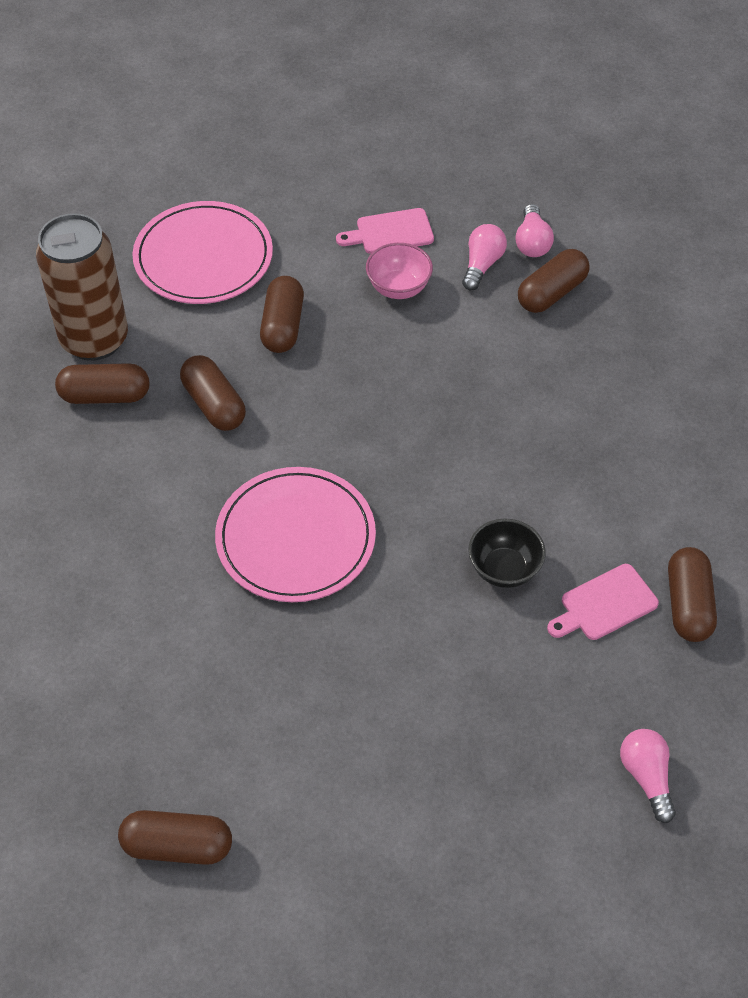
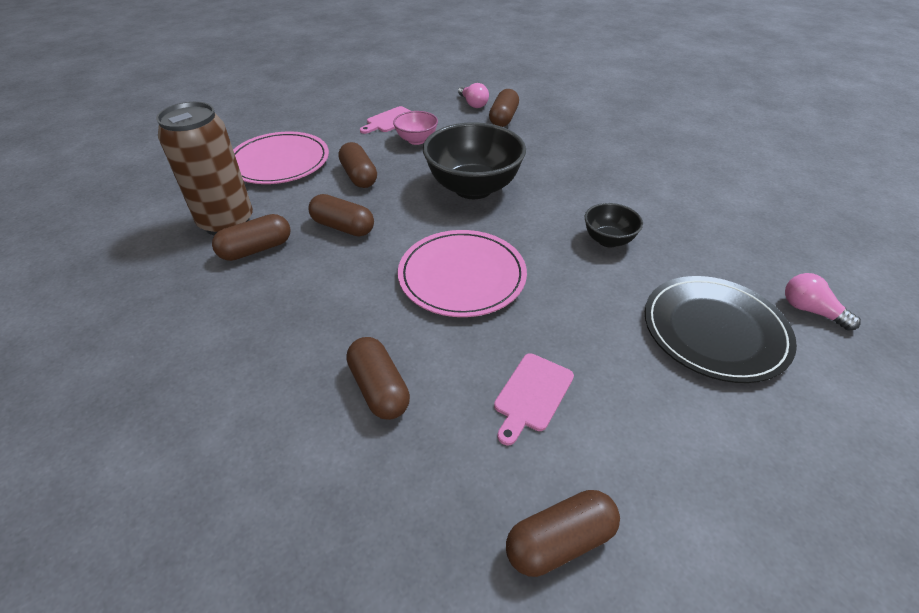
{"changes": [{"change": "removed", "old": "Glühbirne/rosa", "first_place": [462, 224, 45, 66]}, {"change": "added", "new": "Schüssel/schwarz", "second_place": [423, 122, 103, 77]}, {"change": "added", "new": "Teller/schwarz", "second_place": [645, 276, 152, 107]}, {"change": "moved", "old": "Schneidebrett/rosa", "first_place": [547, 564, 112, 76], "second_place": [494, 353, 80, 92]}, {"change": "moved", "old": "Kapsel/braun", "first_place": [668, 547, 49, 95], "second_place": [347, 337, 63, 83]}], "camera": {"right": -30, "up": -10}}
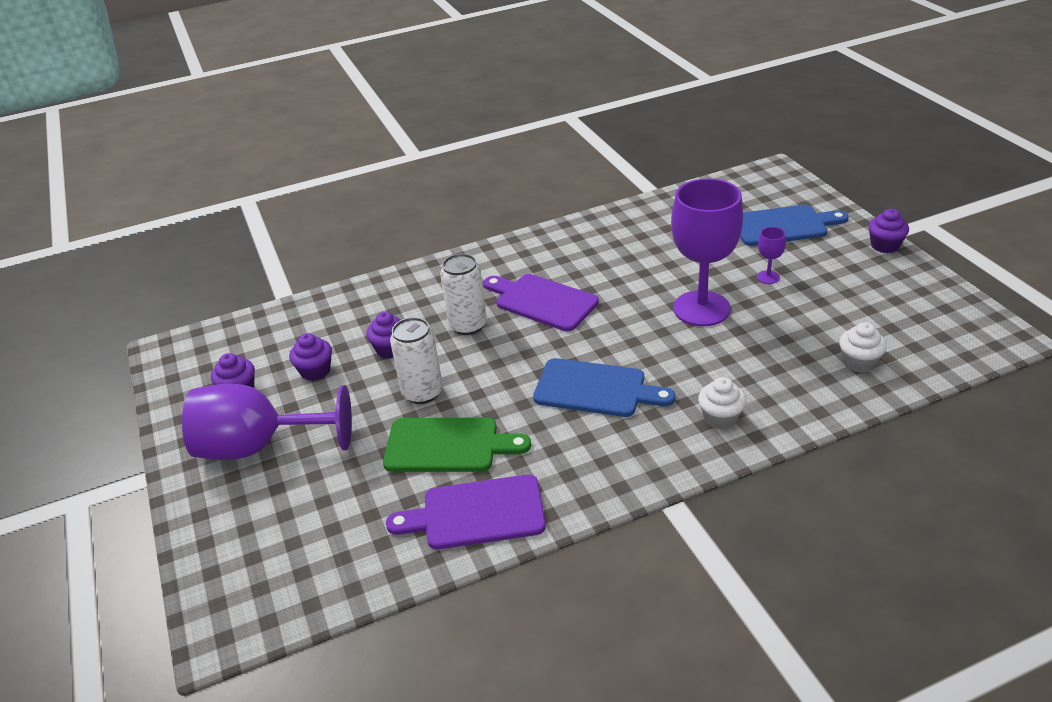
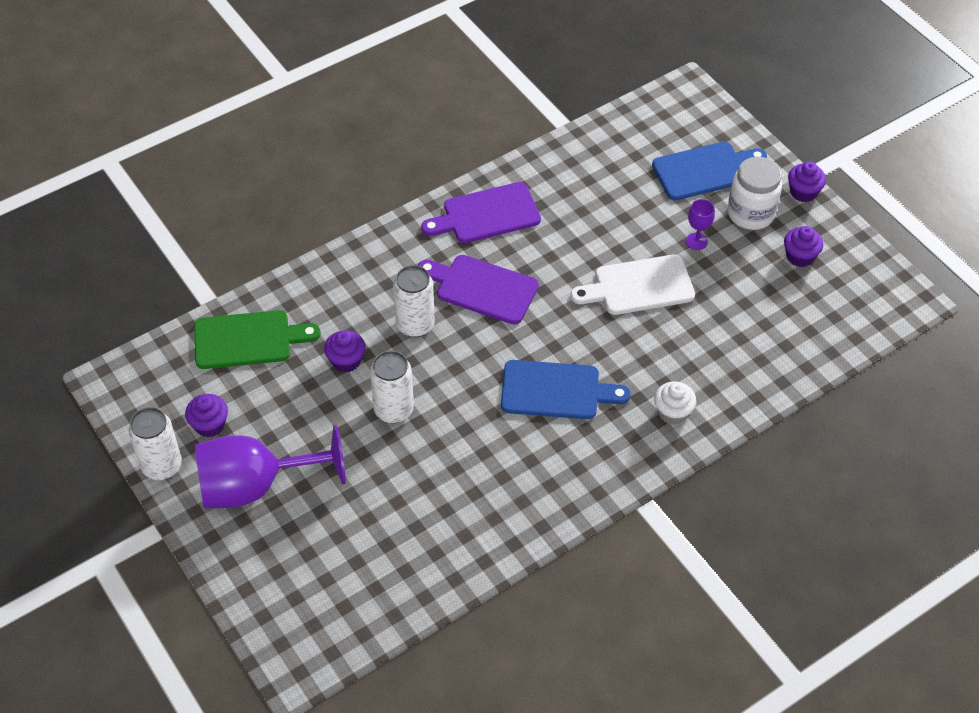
{"changes": [{"change": "removed", "old": "Muffin/weiß", "first_place": [839, 322, 48, 51]}, {"change": "added", "new": "Dose/weiß", "second_place": [129, 407, 53, 73]}, {"change": "added", "new": "Einmachglas/weiß", "second_place": [728, 157, 54, 73]}, {"change": "moved", "old": "Muffin/lila", "first_place": [289, 333, 43, 48], "second_place": [784, 226, 39, 41]}, {"change": "moved", "old": "Schneidebrett/grün", "first_place": [383, 418, 148, 54], "second_place": [194, 310, 127, 59]}, {"change": "moved", "old": "Schneidebrett/lila", "first_place": [386, 474, 160, 75], "second_place": [421, 182, 120, 61]}, {"change": "replaced", "old": "Kelch/lila", "new": "Schneidebrett/weiß", "first_place": [671, 178, 72, 148], "second_place": [571, 254, 124, 61]}], "camera": {"right": -15, "up": 15}}
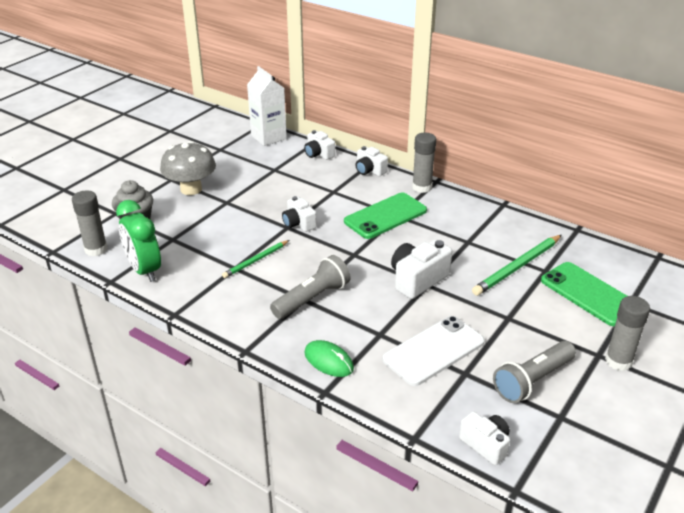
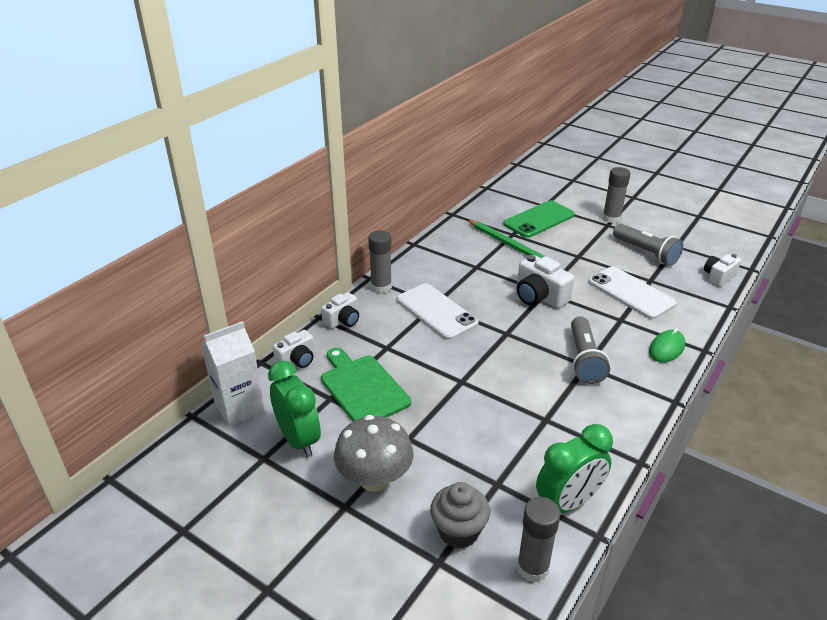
{"changes": [{"change": "removed", "old": "Bleistift/grün", "first_place": [222, 240, 67, 38]}, {"change": "removed", "old": "Kamera/weiß", "first_place": [282, 196, 35, 36]}, {"change": "added", "new": "Wecker/grün", "second_place": [268, 361, 53, 96]}, {"change": "added", "new": "Schneidebrett/grün", "second_place": [321, 348, 90, 73]}, {"change": "recoloured", "old": "Handy/grün", "new": "Handy/weiß", "first_place": [344, 192, 83, 47], "second_place": [397, 283, 82, 57]}, {"change": "turned", "old": "Taschenlampe/grau", "first_place": [270, 255, 81, 64], "second_place": [571, 316, 39, 68], "degrees": -135}], "camera": {"right": -90, "up": 0}}
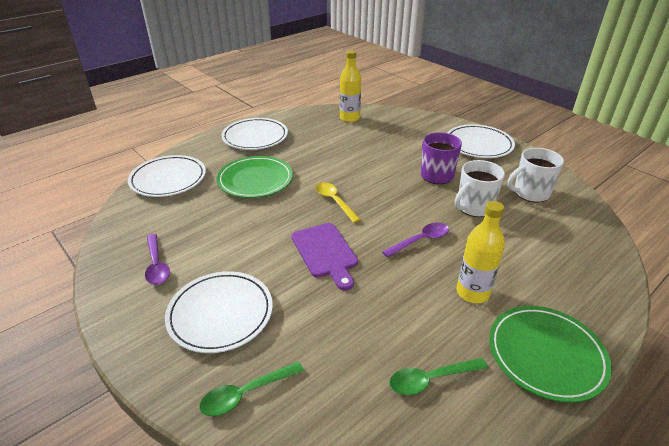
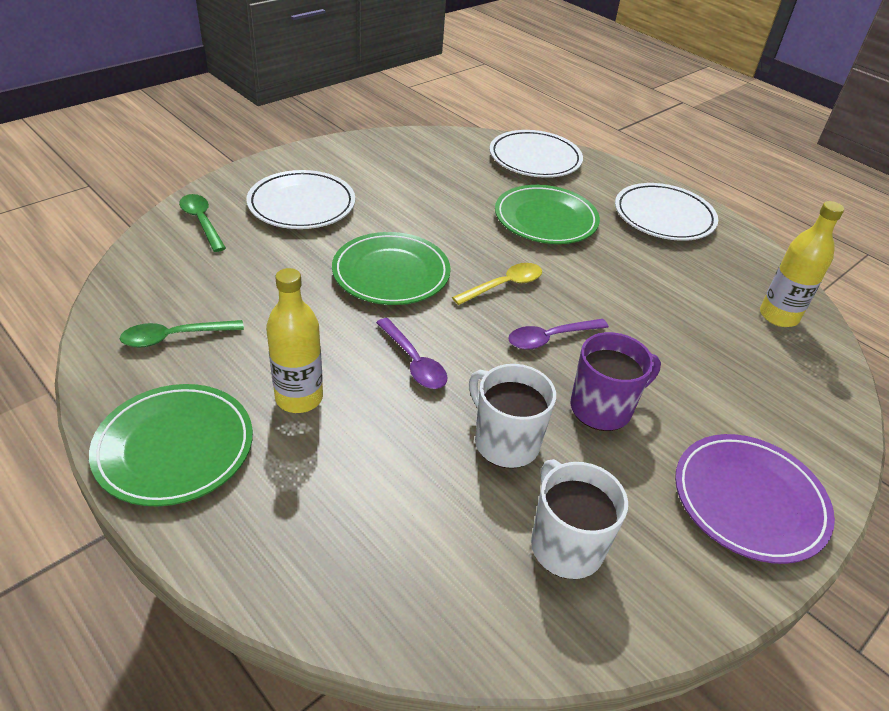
{"changes": [{"change": "moved", "old": "Löffel/lila", "first_place": [145, 234, 25, 51], "second_place": [508, 319, 101, 31]}, {"change": "replaced", "old": "Schneidebrett/lila", "new": "Teller/grün", "first_place": [292, 223, 66, 68], "second_place": [332, 232, 119, 73]}, {"change": "recoloured", "old": "Teller/weiß", "new": "Teller/lila", "first_place": [447, 124, 68, 34], "second_place": [675, 434, 160, 130]}, {"change": "turned", "old": "Löffel/grün", "first_place": [389, 358, 99, 37], "second_place": [120, 320, 124, 28], "degrees": -90}], "camera": {"right": 85, "up": 5}}
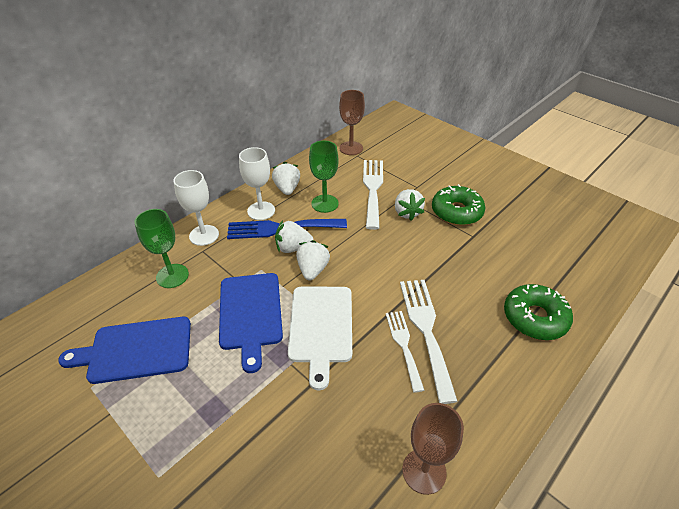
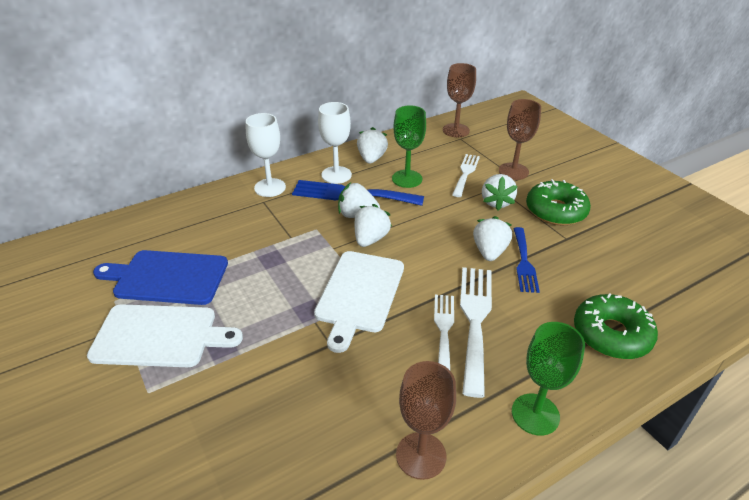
{"changes": [{"change": "removed", "old": "Schneidebrett/blau", "first_place": [219, 273, 64, 100]}, {"change": "added", "new": "Schneidebrett/weiß", "second_place": [87, 304, 156, 63]}, {"change": "added", "new": "Erdbeere/weiß", "second_place": [473, 216, 39, 45]}, {"change": "added", "new": "Kelch/braun", "second_place": [499, 99, 42, 81]}, {"change": "added", "new": "Gabel/blau", "second_place": [513, 227, 27, 66]}, {"change": "moved", "old": "Kelch/grün", "first_place": [135, 209, 54, 79], "second_place": [512, 322, 73, 114]}, {"change": "resized", "old": "Gabel/weiß", "first_place": [363, 160, 20, 70], "second_place": [452, 154, 28, 43], "factor": 0.63}], "camera": {"right": 15, "up": -5}}
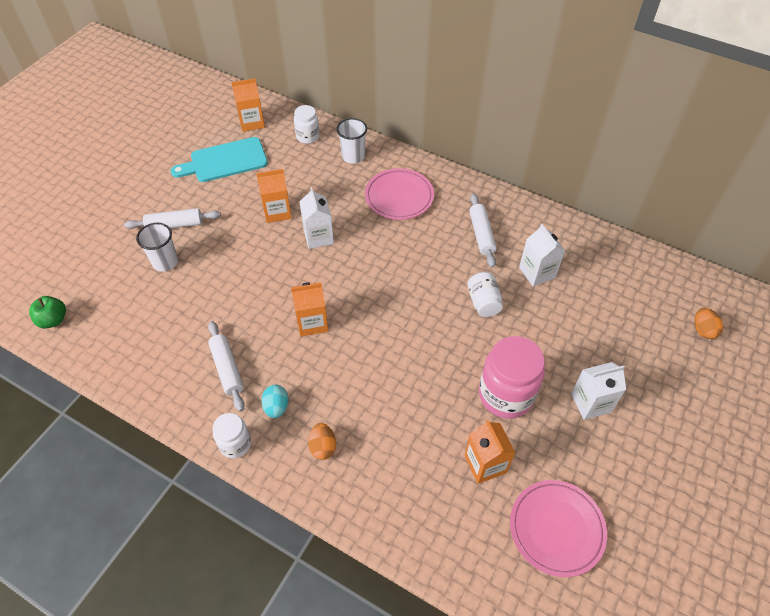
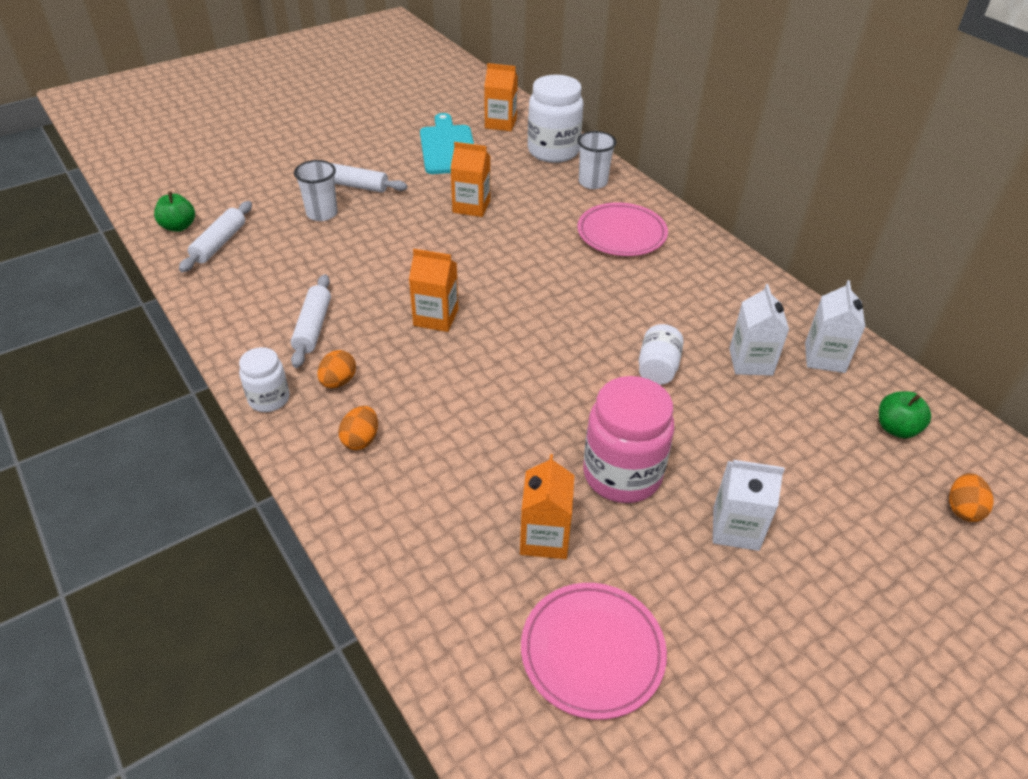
{"changes": [{"change": "added", "new": "Apfel/grün", "second_place": [879, 391, 52, 47]}, {"change": "moved", "old": "Getränkekarton/weiß", "first_place": [299, 187, 35, 62], "second_place": [805, 280, 60, 93]}, {"change": "moved", "old": "Nudelholz/weiß", "first_place": [469, 193, 28, 75], "second_place": [179, 201, 73, 71]}, {"change": "recoloured", "old": "Ei/türkis", "new": "Ei/orange", "first_place": [261, 385, 28, 33], "second_place": [317, 350, 39, 38]}, {"change": "turned", "old": "Schneidebrett/türkis", "first_place": [170, 137, 98, 45], "second_place": [420, 113, 54, 61], "degrees": 75}, {"change": "resized", "old": "Einmachglas/weiß", "first_place": [294, 105, 26, 39], "second_place": [528, 75, 56, 88], "factor": 1.8}], "camera": {"right": 25, "up": -10}}
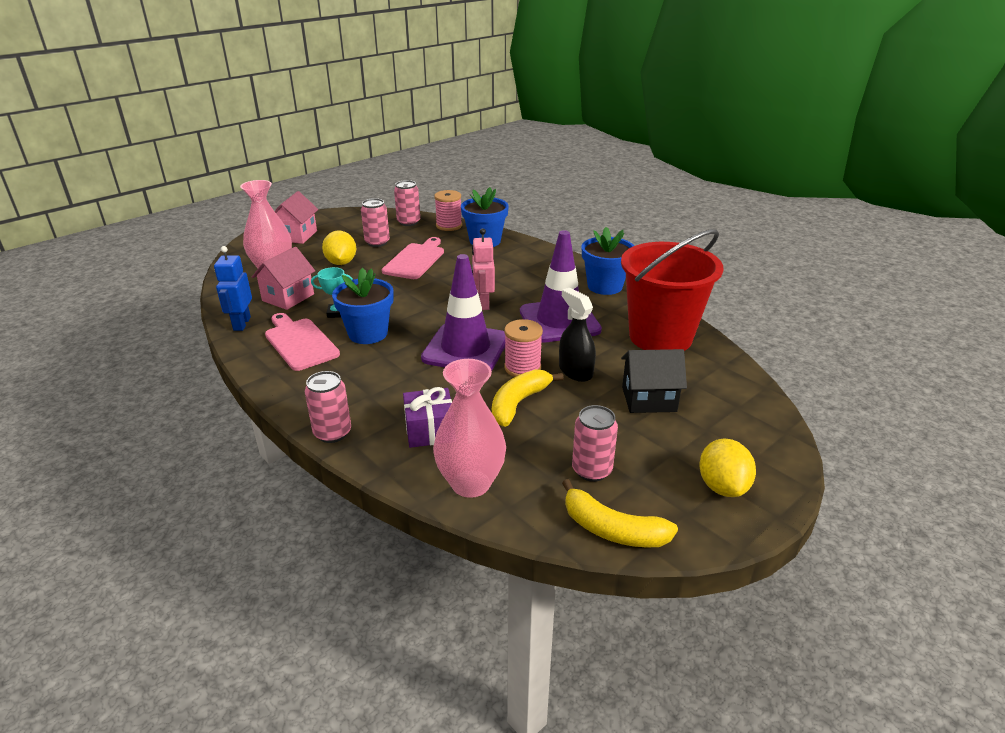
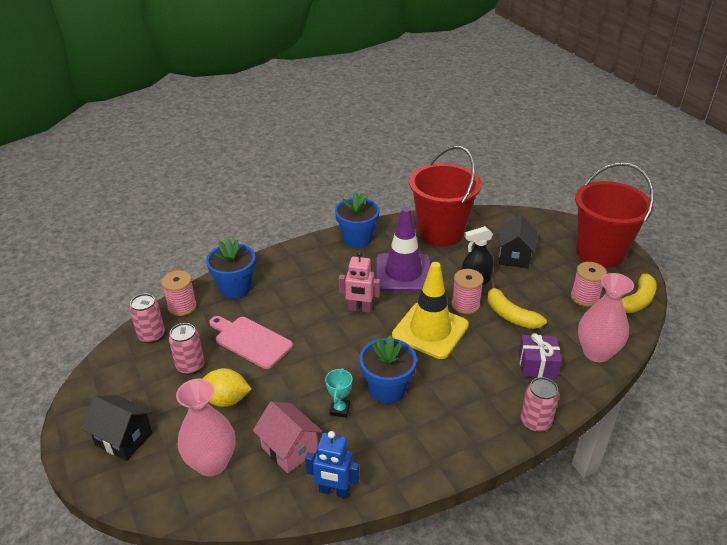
{"changes": [{"change": "removed", "old": "Schneidebrett/rosa", "first_place": [265, 313, 75, 58]}, {"change": "replaced", "old": "Dose/rosa", "new": "Garnrolle/rosa", "first_place": [572, 405, 46, 77], "second_place": [571, 262, 36, 45]}, {"change": "replaced", "old": "Zitrone/gelb", "new": "Eimer/rot", "first_place": [699, 439, 57, 58], "second_place": [575, 163, 79, 105]}, {"change": "recoloured", "old": "Haus/rosa", "new": "Haus/schwarz", "first_place": [275, 191, 43, 53], "second_place": [82, 395, 71, 66]}, {"change": "recoloured", "old": "Leitkegel/lila", "new": "Leitkegel/gelb", "first_place": [421, 254, 84, 117], "second_place": [392, 262, 77, 97]}], "camera": {"right": -75, "up": 5}}
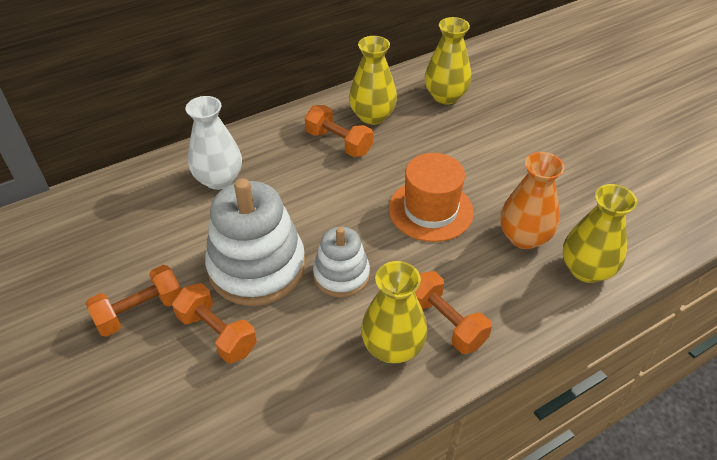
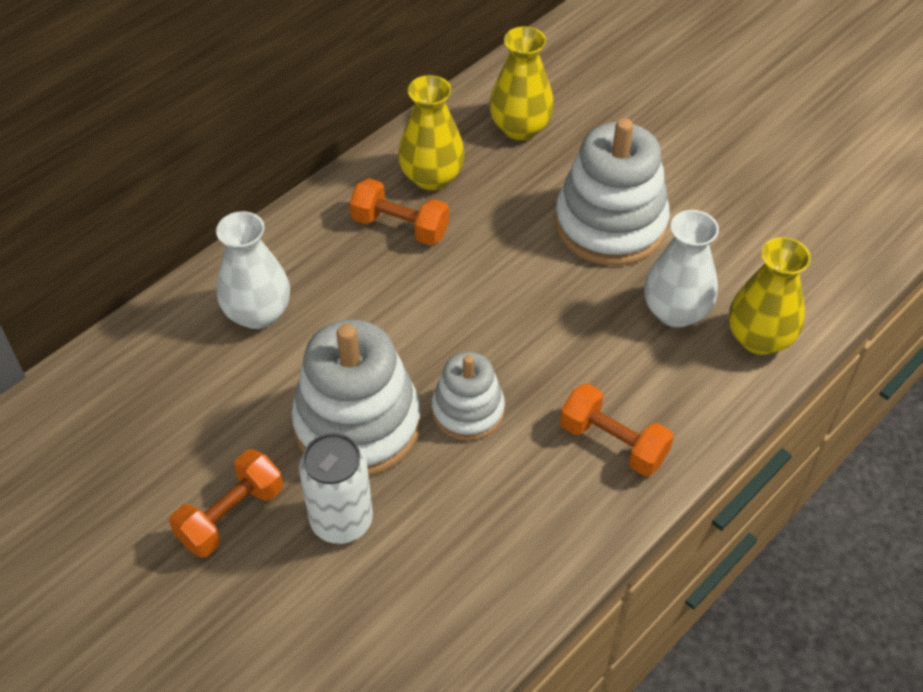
{"changes": [{"change": "removed", "old": "Vase/gelb", "first_place": [361, 261, 67, 103]}, {"change": "removed", "old": "Hut/orange", "first_place": [389, 153, 85, 89]}, {"change": "added", "new": "Stapelspielzeug/weiß", "second_place": [555, 118, 115, 148]}, {"change": "replaced", "old": "Hantel/orange", "new": "Dose/weiß", "first_place": [172, 283, 85, 81], "second_place": [299, 433, 74, 111]}, {"change": "recoloured", "old": "Vase/orange", "new": "Vase/weiß", "first_place": [500, 152, 65, 97], "second_place": [644, 210, 75, 118]}], "camera": {"right": -15, "up": 5}}
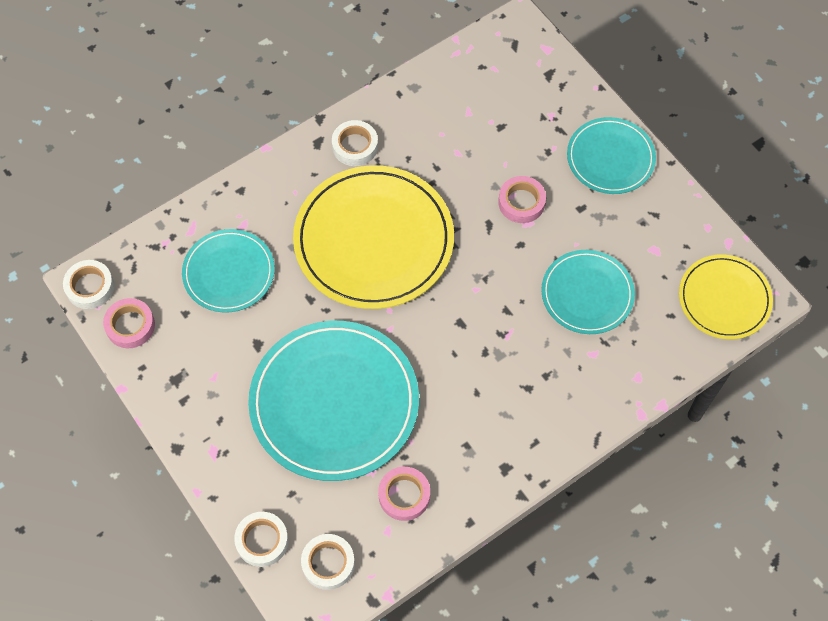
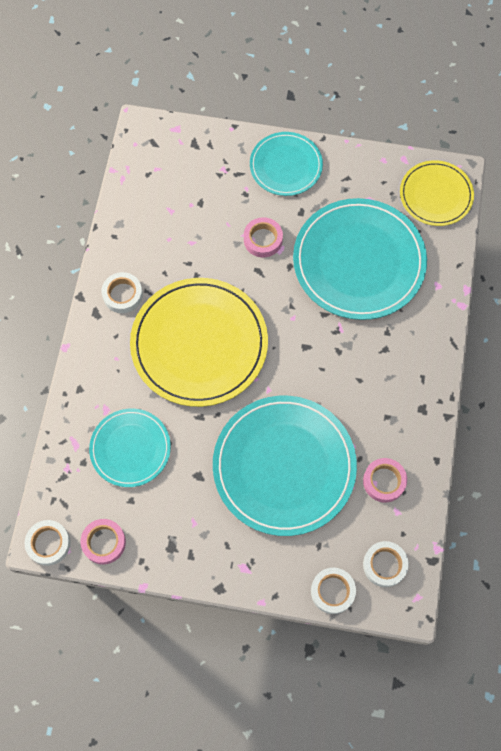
{"changes": [{"change": "resized", "old": "Teller/türkis", "first_place": [541, 250, 94, 84], "second_place": [293, 198, 134, 122], "factor": 1.75}], "camera": {"right": -45, "up": 5}}
